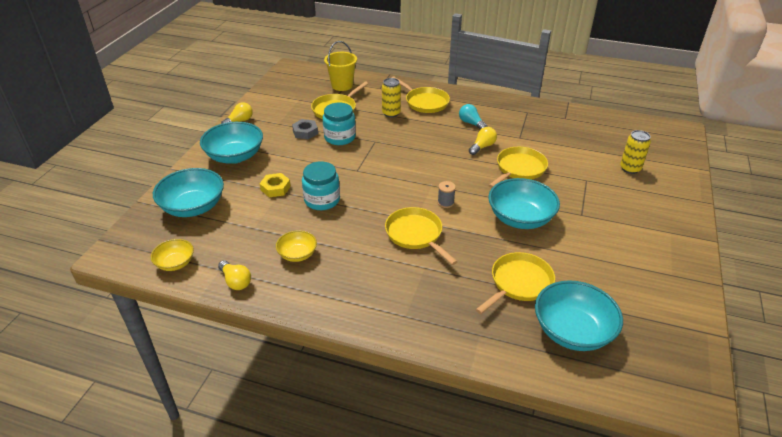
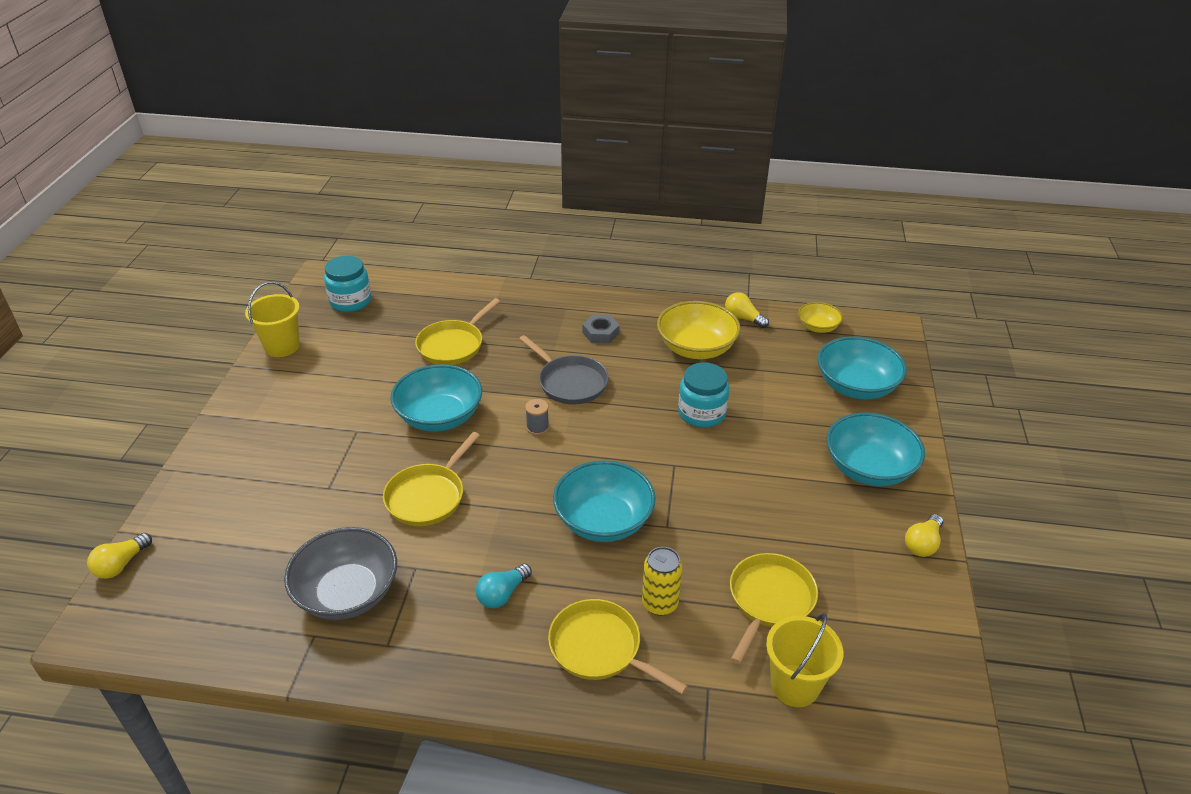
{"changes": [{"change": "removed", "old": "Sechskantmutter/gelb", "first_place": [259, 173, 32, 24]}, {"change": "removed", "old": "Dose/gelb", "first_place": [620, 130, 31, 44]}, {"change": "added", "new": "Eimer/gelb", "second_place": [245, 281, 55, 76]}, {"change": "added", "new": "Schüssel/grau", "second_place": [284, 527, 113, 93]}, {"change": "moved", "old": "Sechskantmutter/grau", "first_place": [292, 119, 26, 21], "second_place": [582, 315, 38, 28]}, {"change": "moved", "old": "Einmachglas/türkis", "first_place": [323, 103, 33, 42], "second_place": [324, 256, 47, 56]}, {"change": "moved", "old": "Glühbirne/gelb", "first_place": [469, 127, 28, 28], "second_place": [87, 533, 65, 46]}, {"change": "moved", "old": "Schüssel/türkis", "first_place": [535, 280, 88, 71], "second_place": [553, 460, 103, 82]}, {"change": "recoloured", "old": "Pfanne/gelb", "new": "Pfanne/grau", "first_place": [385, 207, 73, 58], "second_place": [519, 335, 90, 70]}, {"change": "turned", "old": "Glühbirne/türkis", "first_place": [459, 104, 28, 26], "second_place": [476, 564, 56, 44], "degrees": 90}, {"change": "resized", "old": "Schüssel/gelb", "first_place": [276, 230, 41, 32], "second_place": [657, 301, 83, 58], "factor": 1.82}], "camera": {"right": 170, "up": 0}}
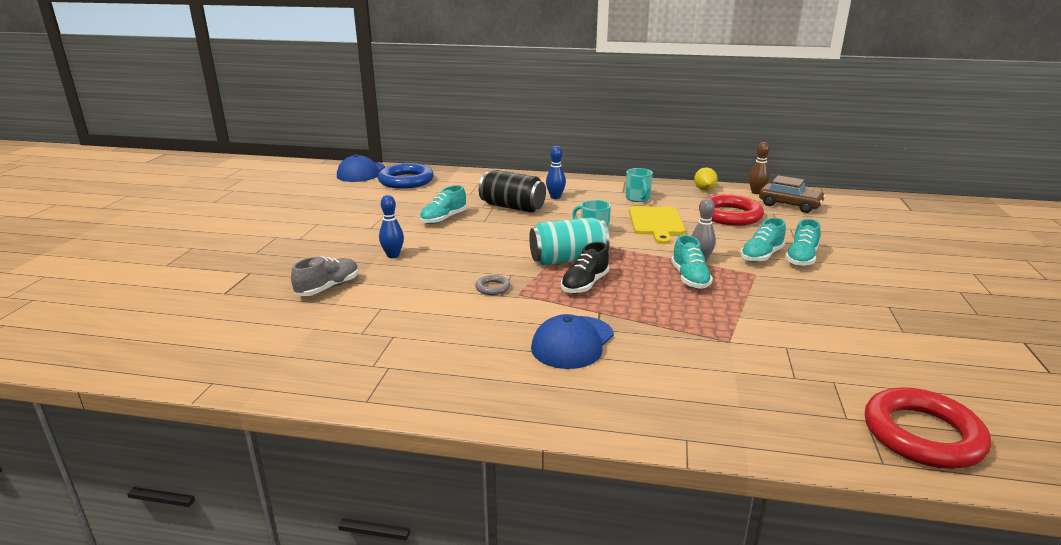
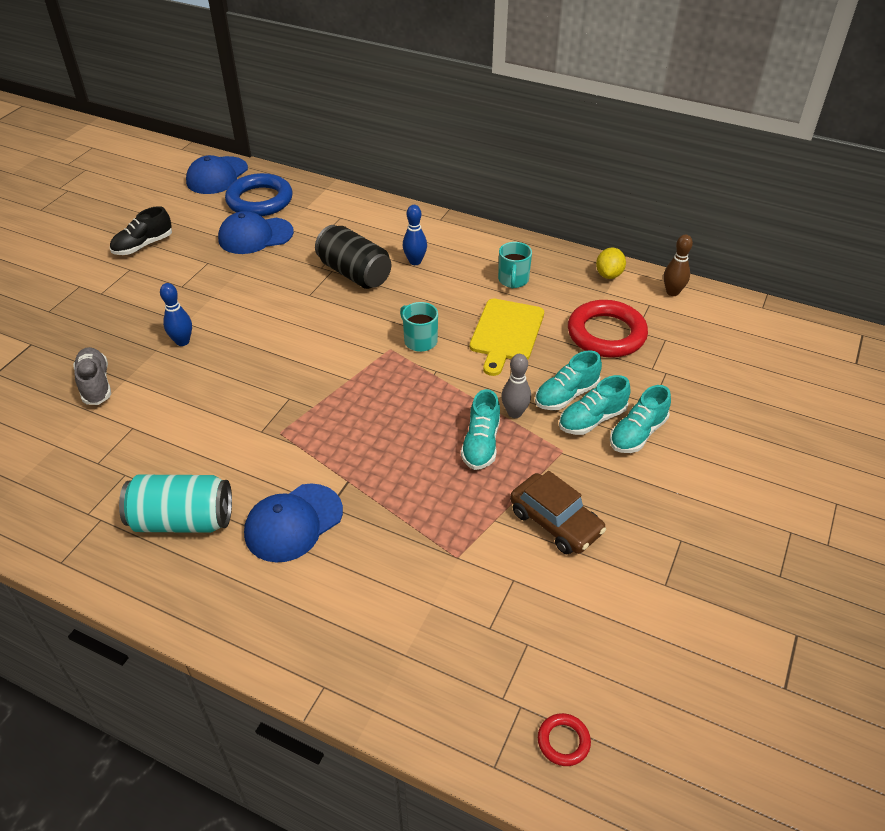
{"changes": [{"change": "removed", "old": "Ring/grau", "first_place": [475, 275, 36, 20]}, {"change": "added", "new": "Kappe/blau", "second_place": [218, 211, 76, 43]}, {"change": "moved", "old": "Schuh/türkis", "first_place": [419, 185, 48, 39], "second_place": [535, 350, 67, 60]}, {"change": "moved", "old": "Dose/türkis", "first_place": [529, 217, 81, 48], "second_place": [119, 475, 113, 58]}, {"change": "moved", "old": "Schuh/schwarz", "first_place": [561, 242, 48, 52], "second_place": [110, 206, 62, 49]}, {"change": "moved", "old": "Auto/braun", "first_place": [759, 175, 67, 38], "second_place": [510, 471, 96, 83]}, {"change": "turned", "old": "Schuh/grau", "first_place": [291, 256, 68, 40], "second_place": [73, 347, 38, 58], "degrees": -75}, {"change": "resized", "old": "Ring/rot", "first_place": [865, 387, 126, 82], "second_place": [538, 713, 53, 53], "factor": 0.45}], "camera": {"right": 15, "up": 20}}
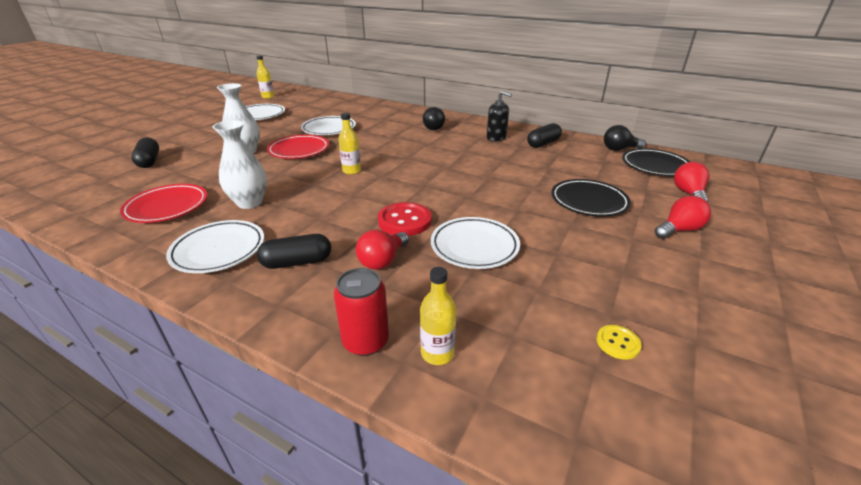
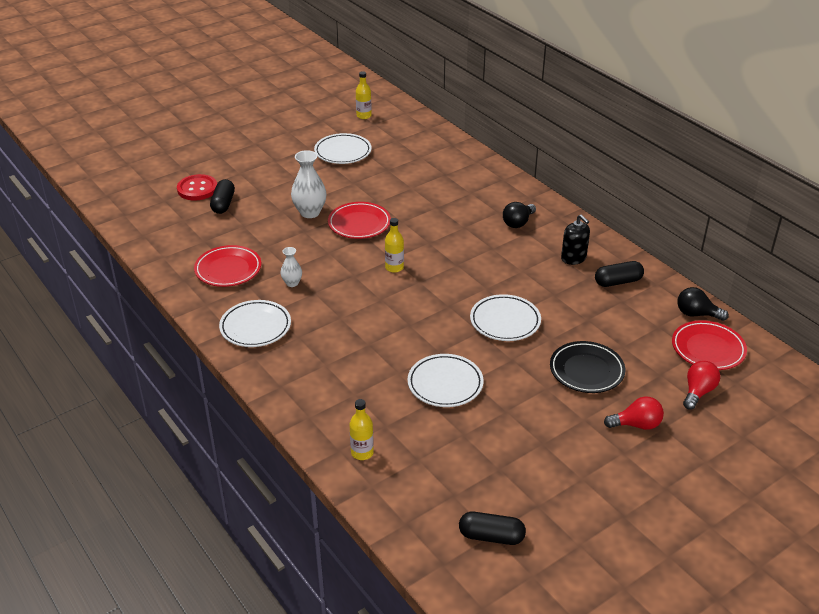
{"changes": [{"change": "removed", "old": "Dose/rot", "first_place": [334, 268, 55, 88]}, {"change": "removed", "old": "Glühbirne/rot", "first_place": [356, 230, 53, 39]}, {"change": "removed", "old": "Knopf/gelb", "first_place": [597, 325, 45, 35]}, {"change": "moved", "old": "Kapsel/schwarz", "first_place": [257, 234, 74, 35], "second_place": [459, 512, 67, 33]}, {"change": "moved", "old": "Teller/weiß", "first_place": [301, 116, 55, 19], "second_place": [470, 294, 71, 47]}, {"change": "moved", "old": "Knopf/rot", "first_place": [378, 202, 54, 34], "second_place": [177, 174, 40, 27]}, {"change": "recoloured", "old": "Teller/schwarz", "new": "Teller/rot", "first_place": [622, 148, 68, 28], "second_place": [672, 320, 75, 50]}, {"change": "resized", "old": "Vase/weiß", "first_place": [212, 120, 55, 89], "second_place": [280, 247, 22, 40], "factor": 0.56}], "camera": {"right": 25, "up": 5}}
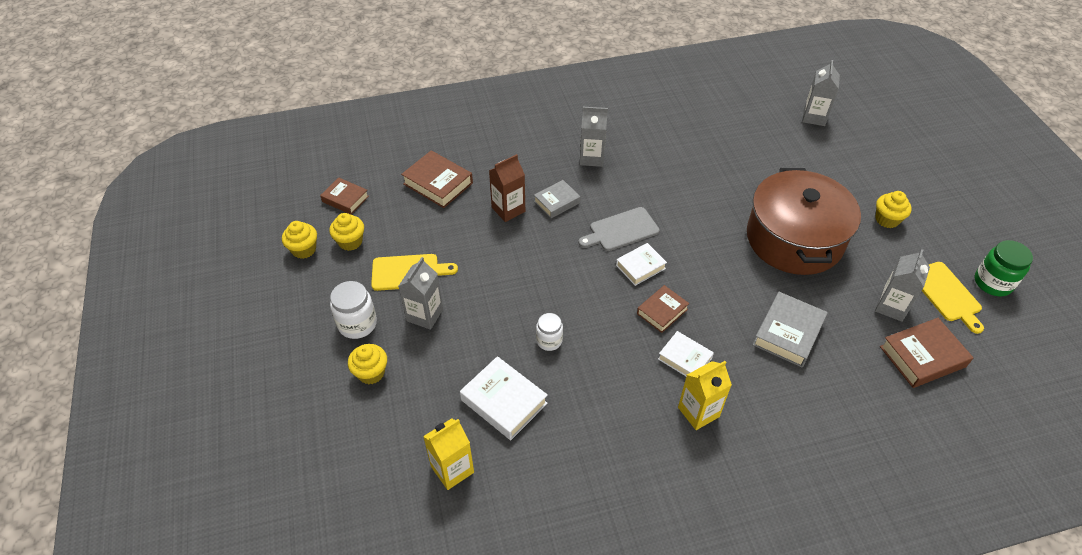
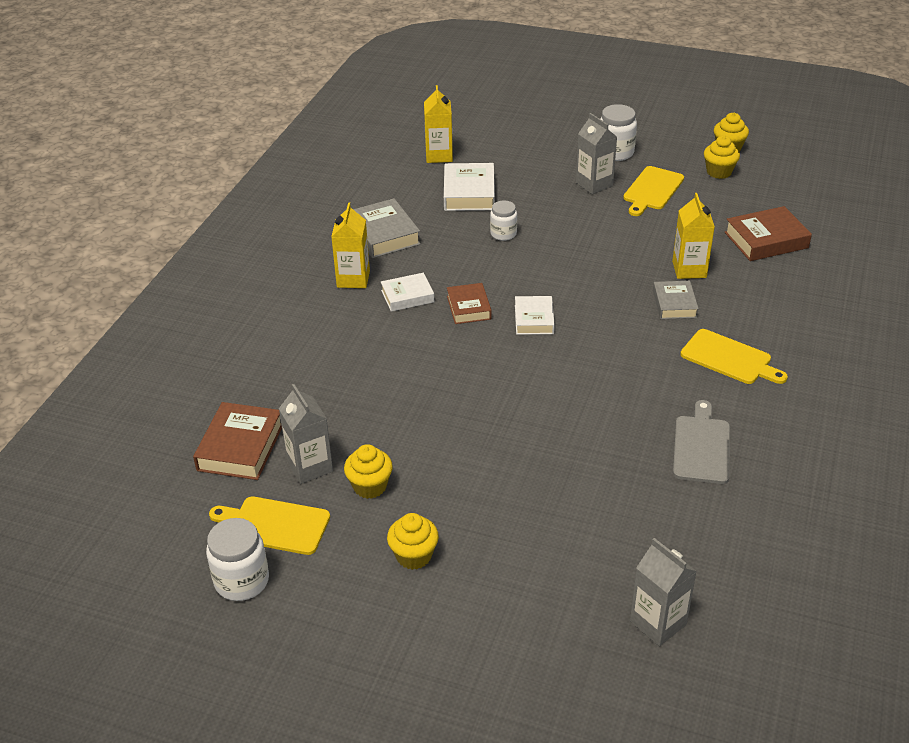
{"changes": [{"change": "removed", "old": "Buch/braun", "first_place": [320, 177, 49, 38]}, {"change": "removed", "old": "Kochtopf/braun", "first_place": [747, 168, 114, 107]}, {"change": "moved", "old": "Muffin/gelb", "first_place": [348, 344, 39, 40], "second_place": [344, 444, 49, 55]}, {"change": "moved", "old": "Schneidebrett/grau", "first_place": [578, 207, 82, 44], "second_place": [673, 400, 57, 84]}, {"change": "moved", "old": "Buch/grau", "first_place": [753, 292, 75, 75], "second_place": [353, 198, 68, 60]}, {"change": "replaced", "old": "Getränkekarton/grau", "new": "Schneidebrett/gelb", "first_place": [580, 107, 28, 60], "second_place": [680, 329, 108, 55]}, {"change": "recoloured", "old": "Getränkekarton/braun", "new": "Getränkekarton/gelb", "first_place": [489, 154, 36, 68], "second_place": [672, 193, 43, 86]}, {"change": "recoloured", "old": "Einmachglas/grün", "new": "Einmachglas/weiß", "first_place": [974, 240, 59, 56], "second_place": [206, 518, 63, 83]}, {"change": "turned", "old": "Buch/weiß", "first_place": [460, 356, 88, 84], "second_place": [444, 163, 51, 48], "degrees": -75}], "camera": {"right": 125, "up": -10}}
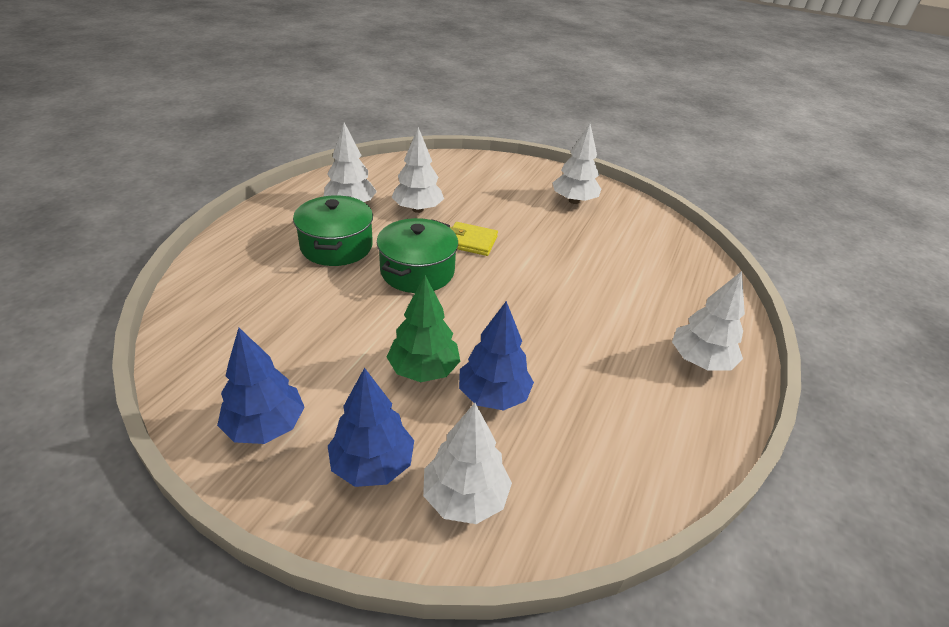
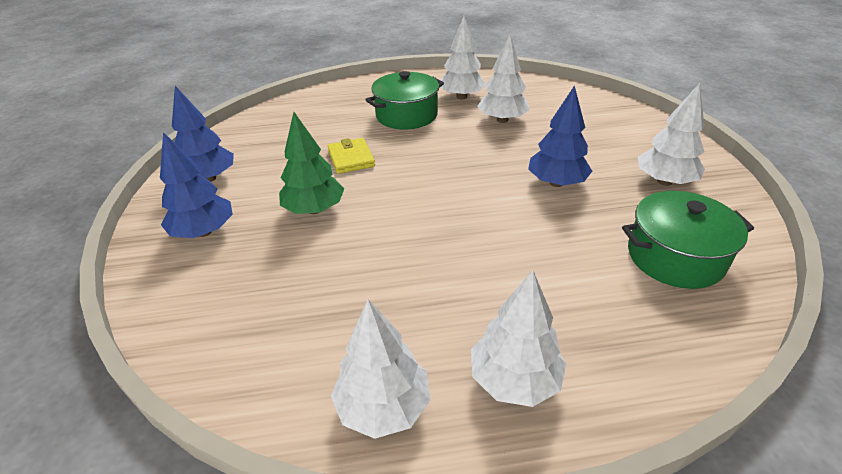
{"changes": [{"change": "moved", "old": "Kochtopf/grün", "first_place": [377, 218, 81, 75], "second_place": [622, 191, 132, 98]}, {"change": "moved", "old": "Baum/weiß", "first_place": [423, 403, 89, 121], "second_place": [331, 299, 100, 140]}, {"change": "moved", "old": "Geldbörse/gelb", "first_place": [450, 222, 48, 34], "second_place": [328, 138, 47, 36]}, {"change": "moved", "old": "Baum/blau", "first_place": [459, 301, 75, 110], "second_place": [528, 85, 64, 102]}], "camera": {"right": 60, "up": 0}}
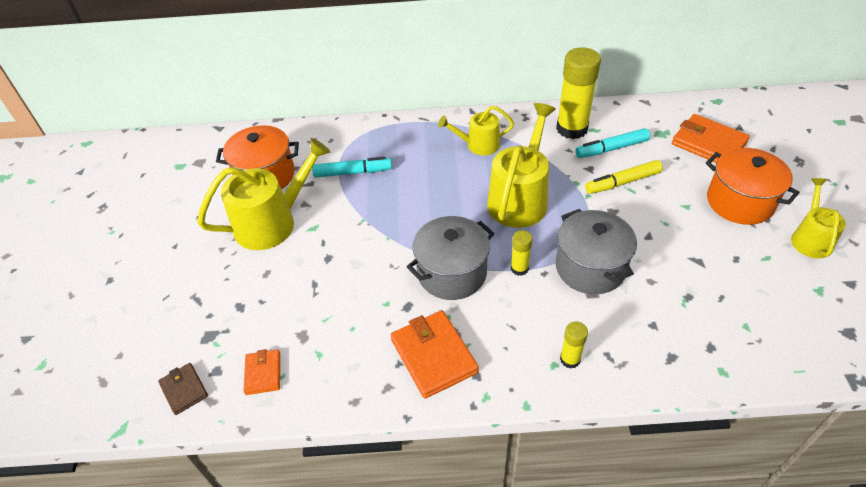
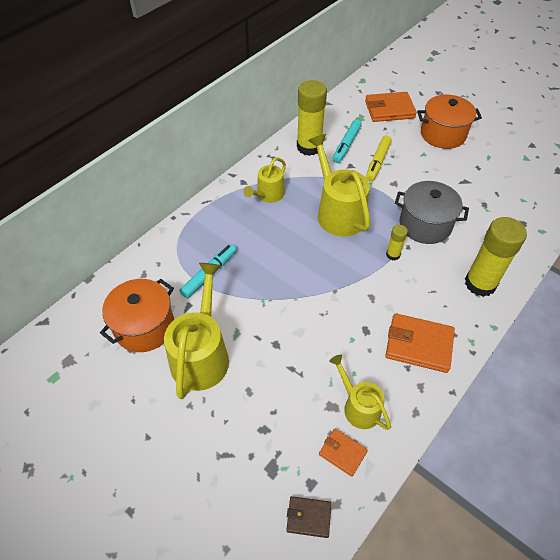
{"changes": [{"change": "removed", "old": "Kochtopf/grau", "first_place": [407, 216, 87, 84]}, {"change": "moved", "old": "Gießkanne/gelb", "first_place": [791, 178, 55, 80], "second_place": [329, 355, 62, 75]}, {"change": "resized", "old": "Klebestift/gelb", "first_place": [560, 321, 28, 47], "second_place": [465, 217, 62, 80], "factor": 2.09}], "camera": {"right": -50, "up": 5}}
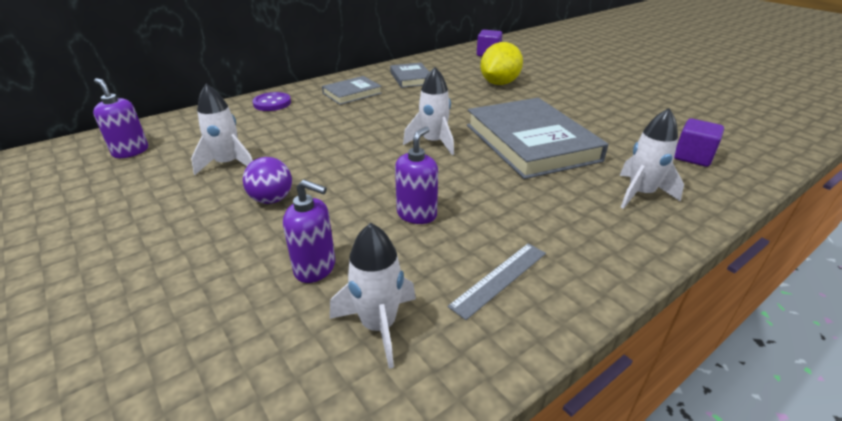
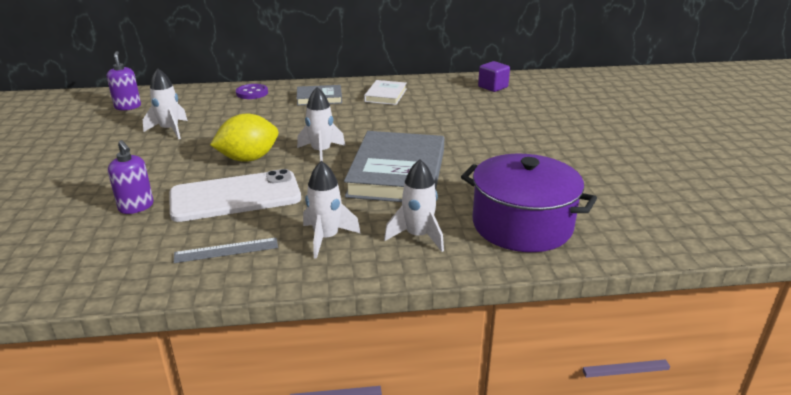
{"changes": [{"change": "removed", "old": "Ball/lila", "first_place": [243, 157, 49, 47]}, {"change": "moved", "old": "Rakete/weiß", "first_place": [330, 223, 86, 146], "second_place": [303, 161, 57, 98]}, {"change": "moved", "old": "Zitrone/gelb", "first_place": [480, 42, 43, 43], "second_place": [210, 113, 68, 49]}, {"change": "replaced", "old": "Seifenspender/lila", "new": "Handy/weiß", "first_place": [395, 127, 43, 97], "second_place": [169, 169, 132, 53]}, {"change": "replaced", "old": "Kubus/lila", "new": "Kochtopf/lila", "first_place": [674, 119, 50, 48], "second_place": [461, 154, 136, 98]}, {"change": "recoloured", "old": "Buch/grau", "new": "Buch/weiß", "first_place": [390, 63, 39, 25], "second_place": [364, 80, 43, 25]}], "camera": {"right": 30, "up": -5}}
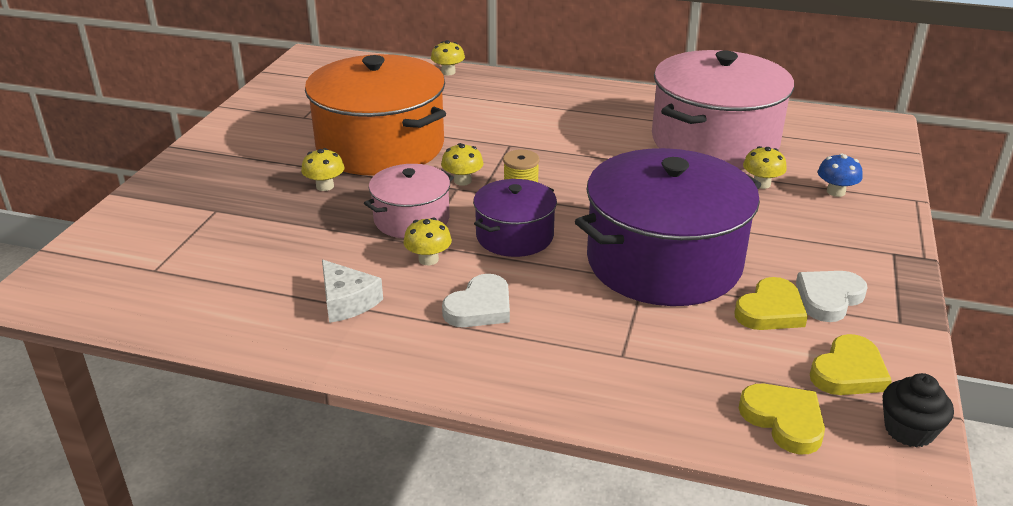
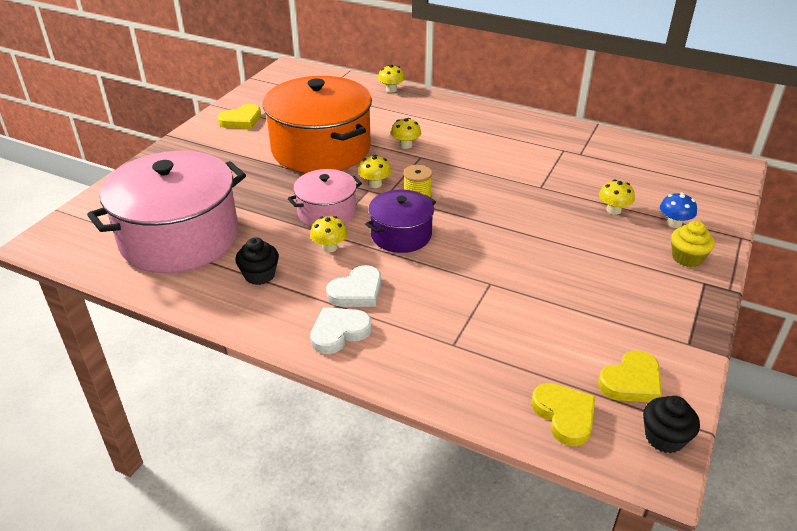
{"changes": [{"change": "removed", "old": "Kochtopf/lila", "first_place": [575, 148, 186, 158]}, {"change": "added", "new": "Muffin/gelb", "second_place": [671, 221, 44, 46]}, {"change": "moved", "old": "Pilz/gelb", "first_place": [301, 148, 44, 43], "second_place": [391, 118, 30, 31]}, {"change": "moved", "old": "Kochtopf/rosa", "first_place": [652, 50, 142, 119], "second_place": [87, 151, 159, 122]}, {"change": "moved", "old": "Herz/gelb", "first_place": [734, 277, 74, 53], "second_place": [218, 104, 43, 25]}, {"change": "moved", "old": "Herz/weiß", "first_place": [796, 271, 72, 51], "second_place": [310, 307, 62, 47]}, {"change": "replaced", "old": "Käse/weiß", "new": "Muffin/schwarz", "first_place": [322, 260, 61, 63], "second_place": [235, 237, 44, 48]}], "camera": {"right": 10, "up": 5}}
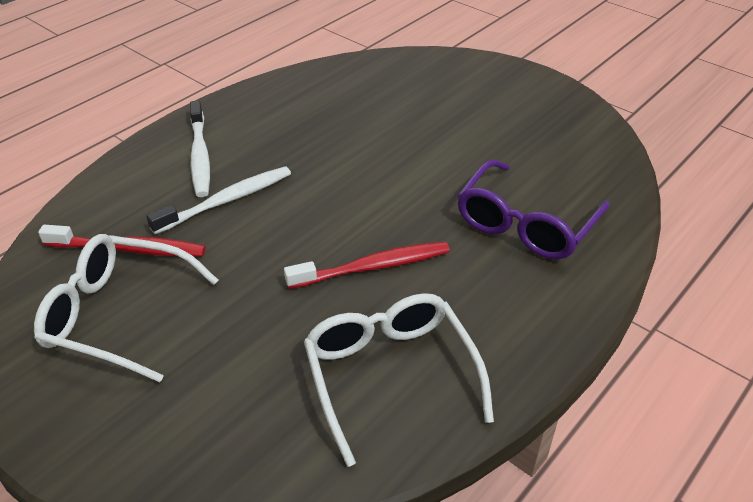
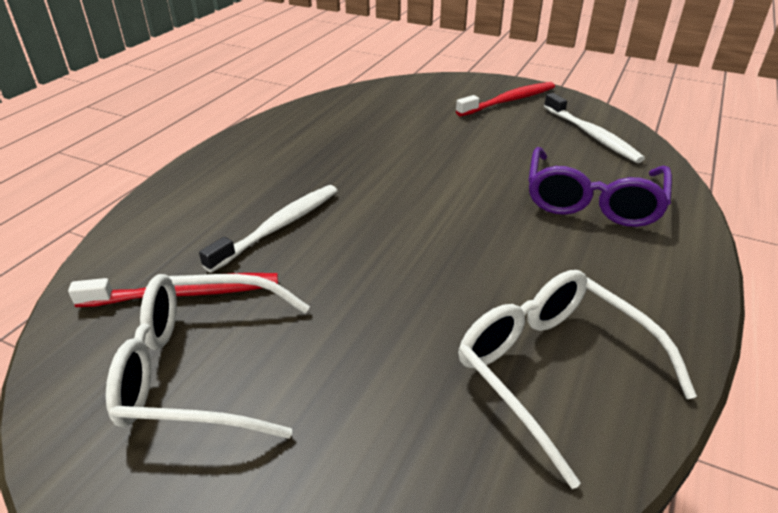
{"changes": [{"change": "moved", "old": "Zahnbürste/weiß", "first_place": [190, 100, 20, 97], "second_place": [544, 93, 101, 70]}, {"change": "moved", "old": "Zahnbürste/rot", "first_place": [284, 242, 166, 47], "second_place": [456, 82, 99, 34]}], "camera": {"right": -15, "up": -5}}
